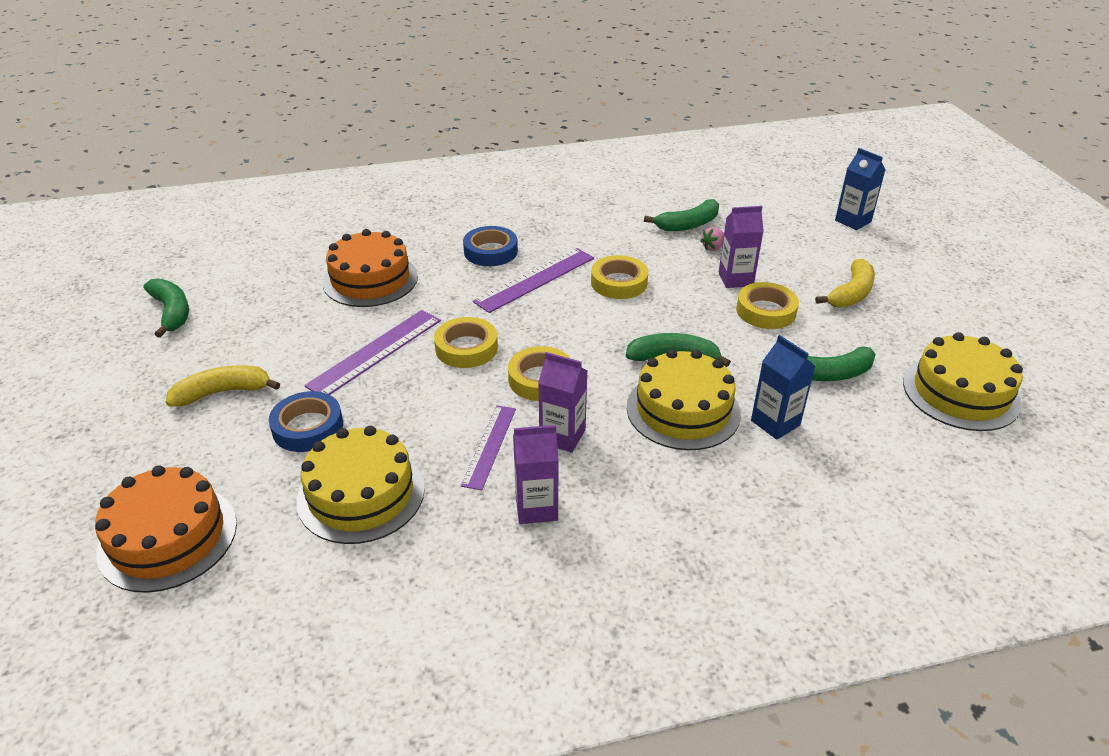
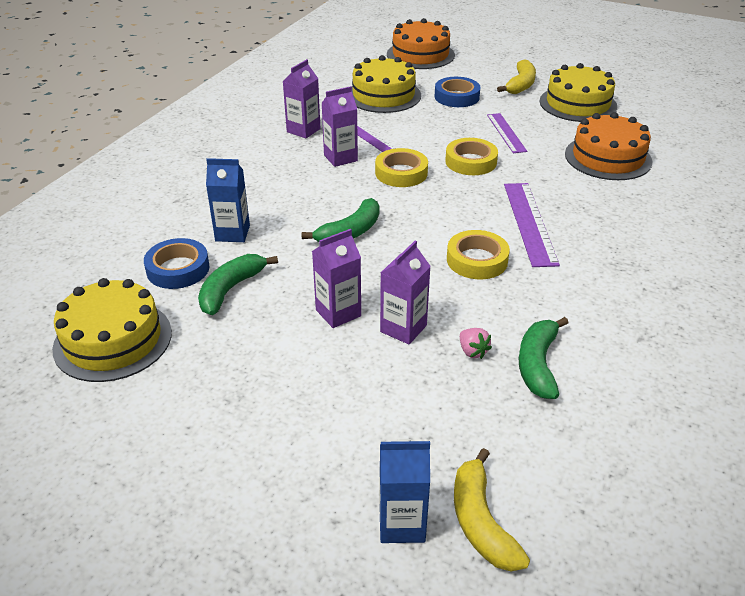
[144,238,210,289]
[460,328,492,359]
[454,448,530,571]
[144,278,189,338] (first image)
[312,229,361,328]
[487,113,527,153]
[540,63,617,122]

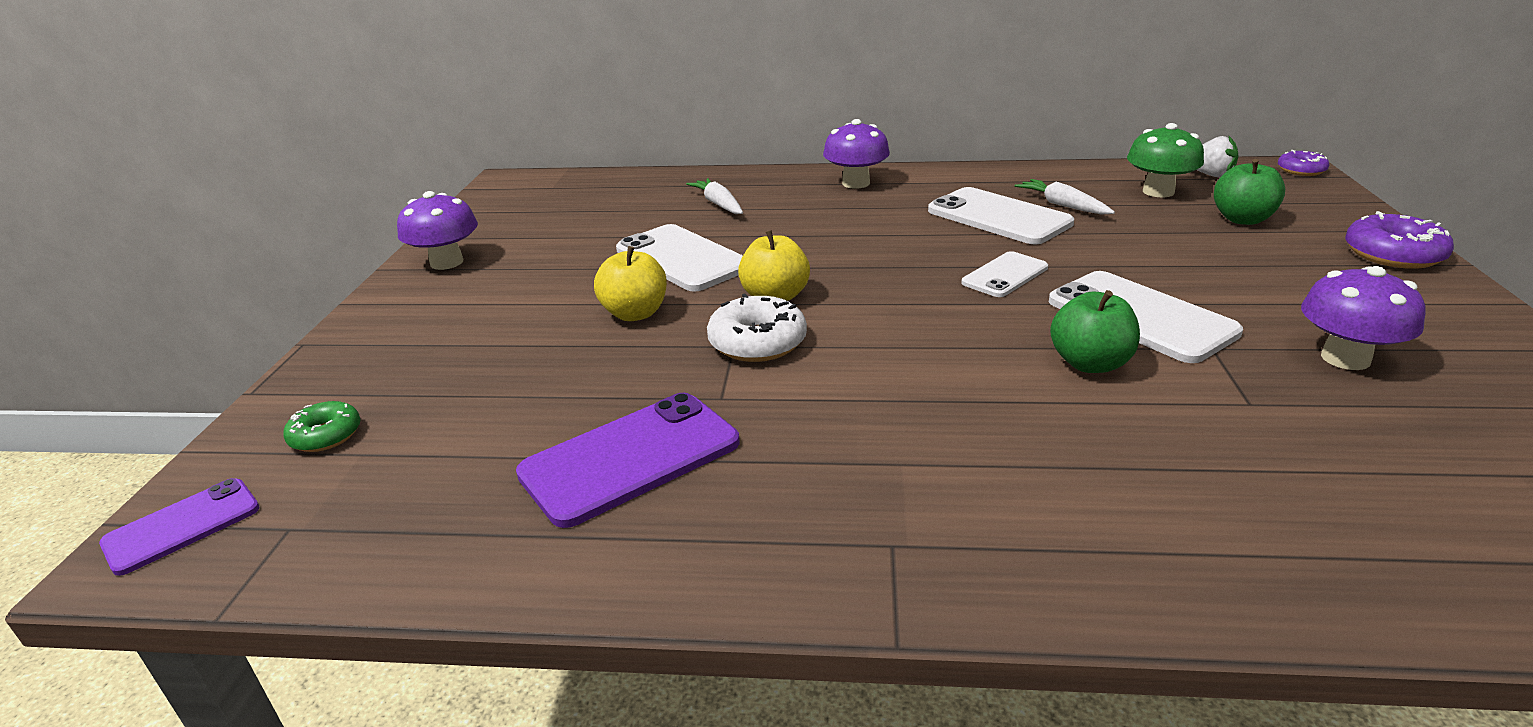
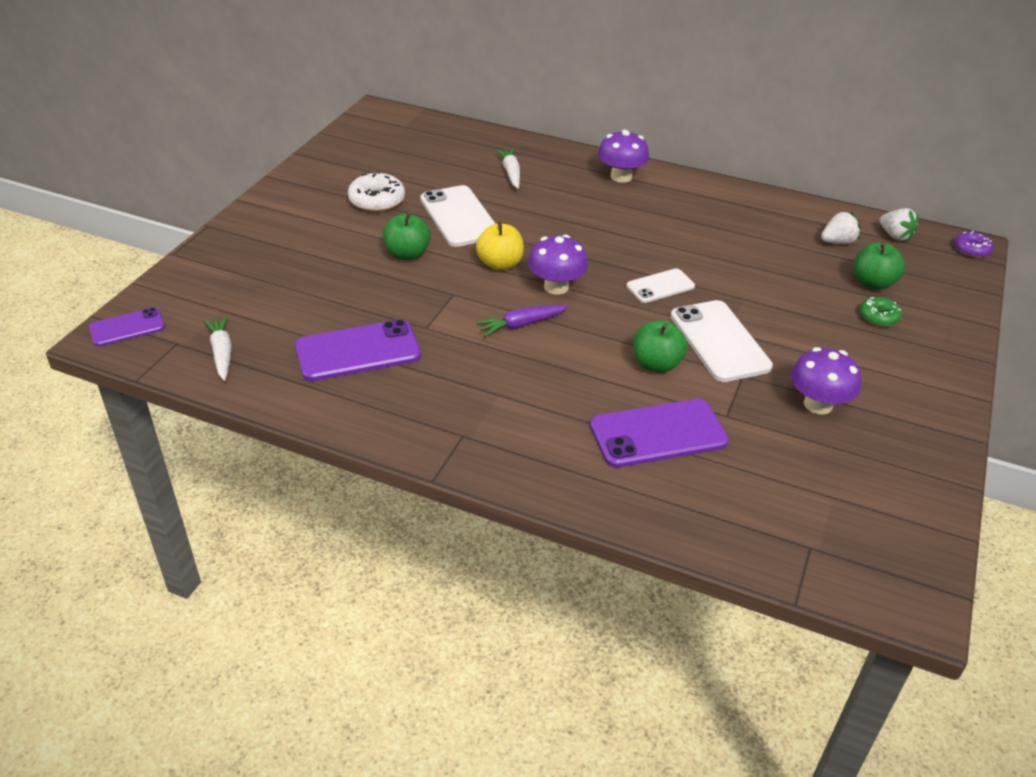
[821,211,860,244]
[204,315,232,381]
[928,187,1074,244] (first image)
[528,234,588,295]
[1345,211,1454,269] (first image)
[383,212,431,260]
[348,171,405,212]
[860,297,902,327]
[476,305,568,336]
[590,399,729,468]

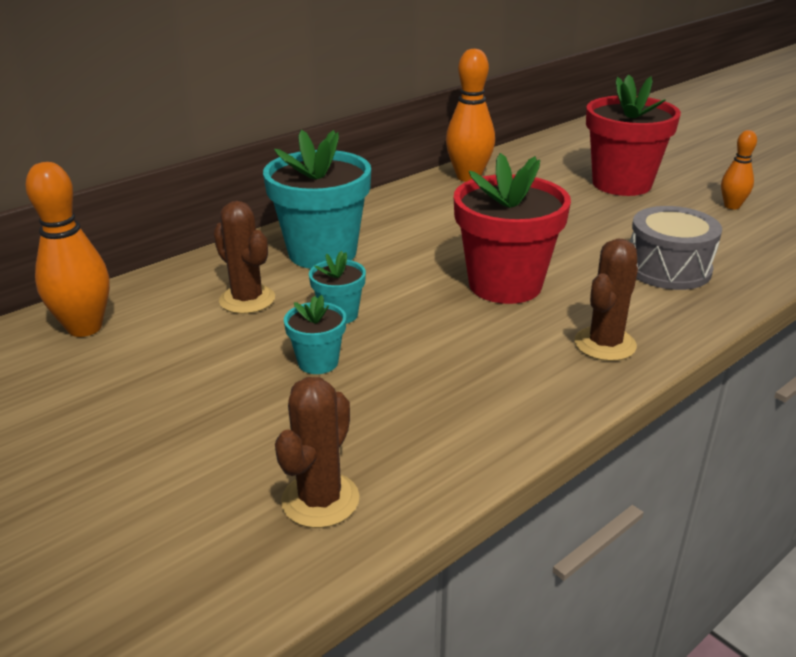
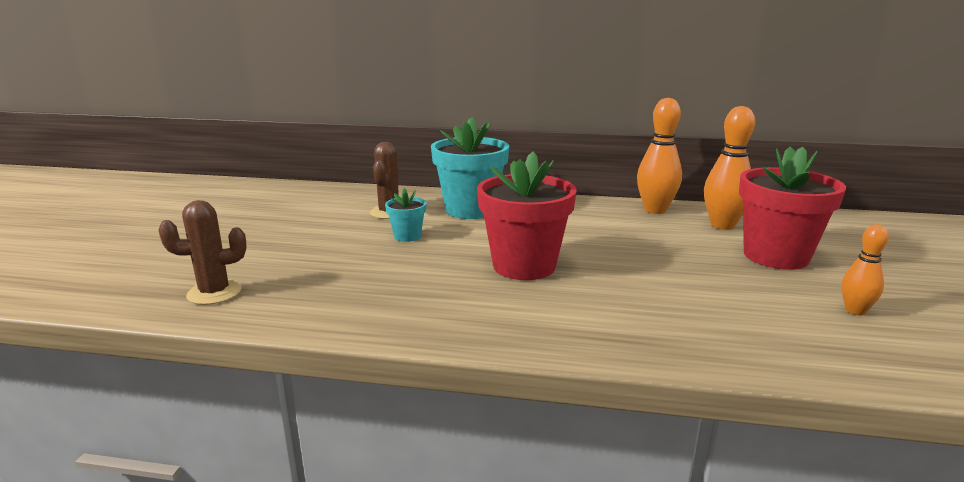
[704,106,755,230]
[630,206,722,290] (first image)
[574,238,638,361] (first image)
[284,295,346,374] (first image)

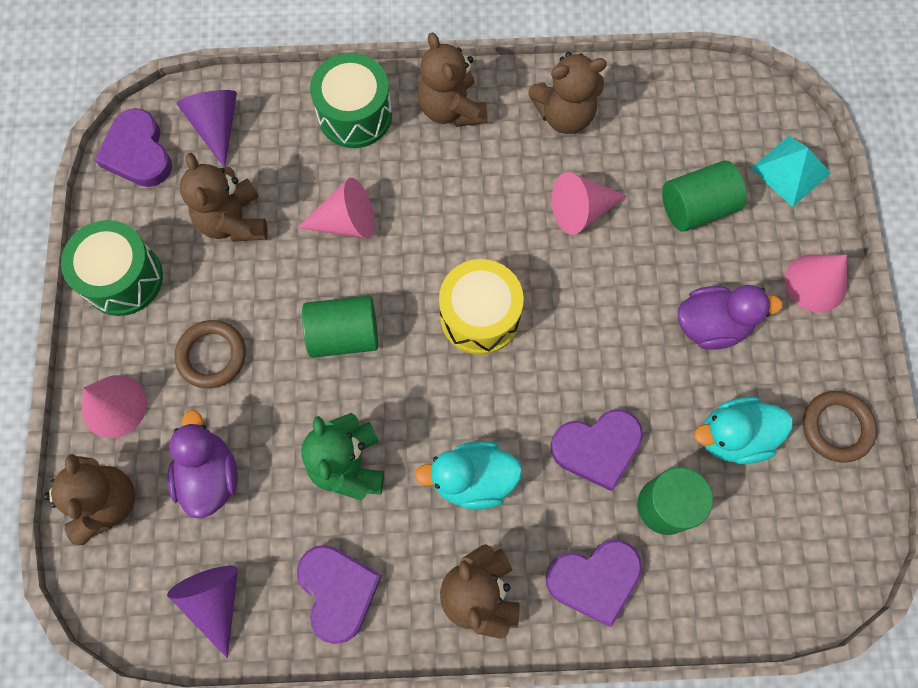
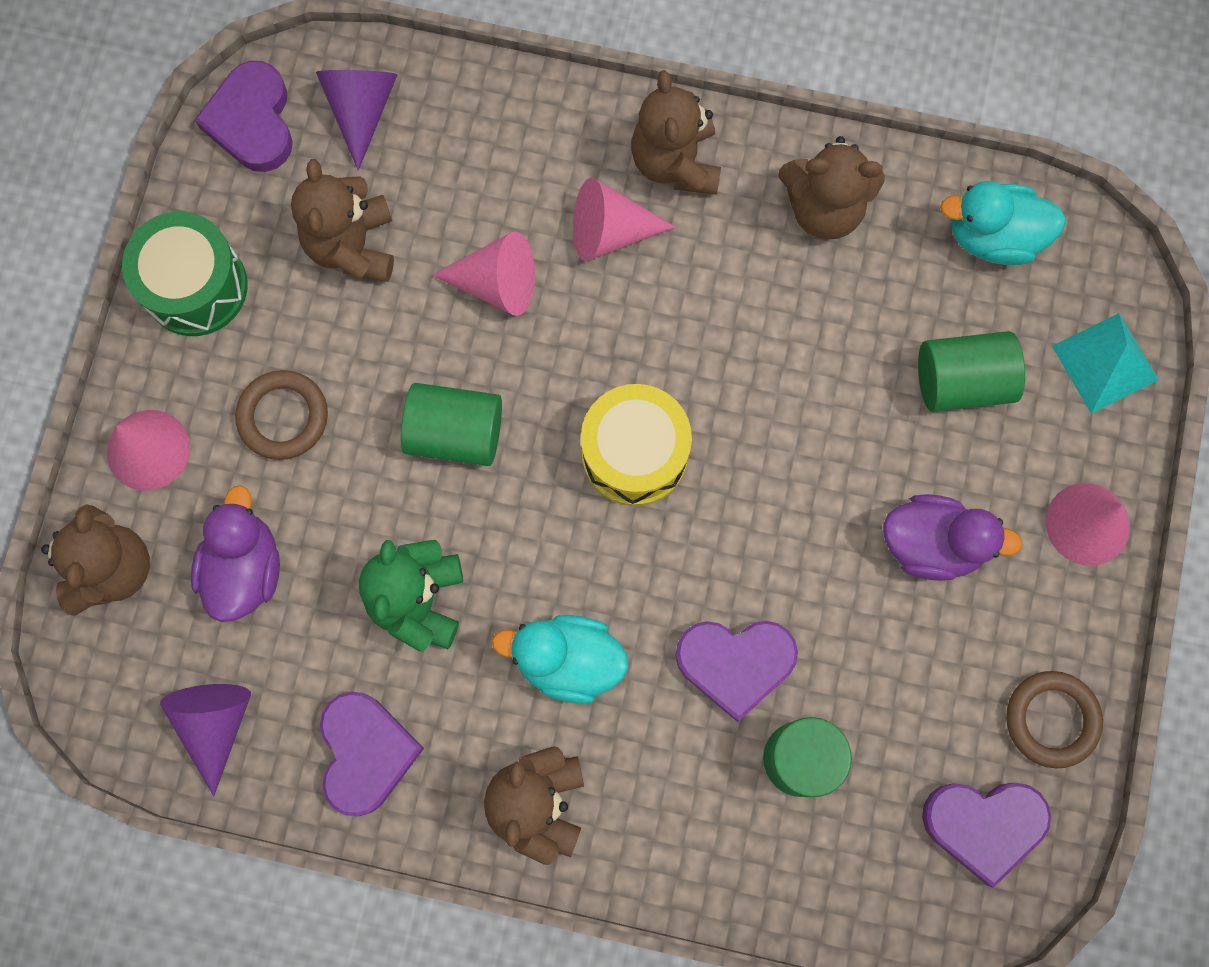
[310,53,392,148] (first image)
[573,178,676,261]
[940,181,1066,265]
[922,783,1051,888]

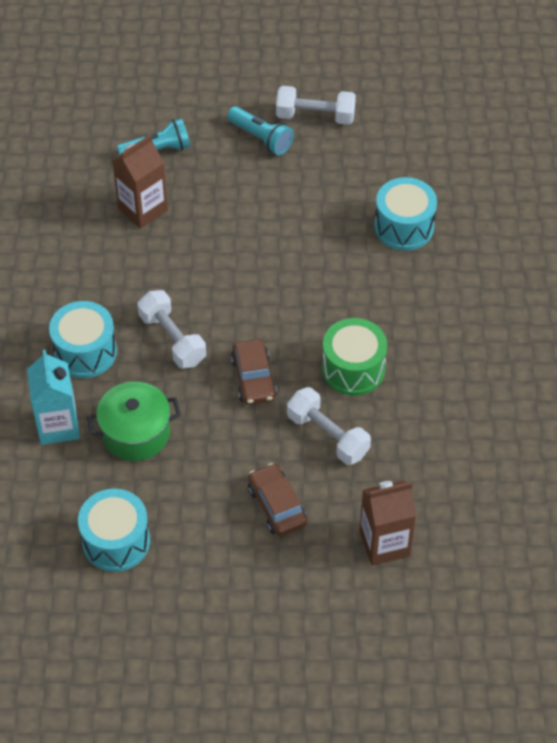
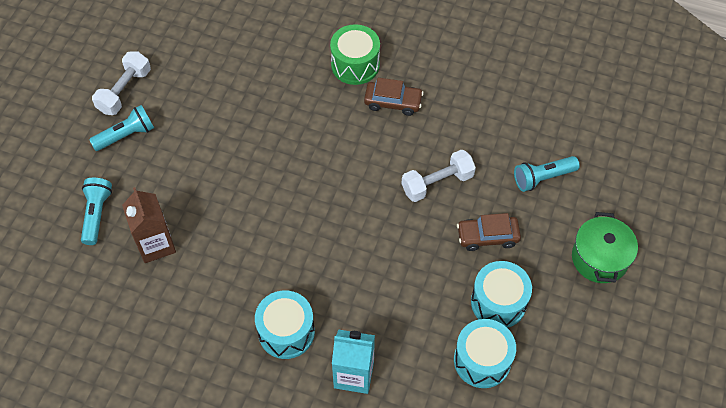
[471,261,532,328]
[137,290,206,369] (first image)
[330,24,380,85]
[364,78,424,116]
[572,212,638,283]
[514,156,580,192]

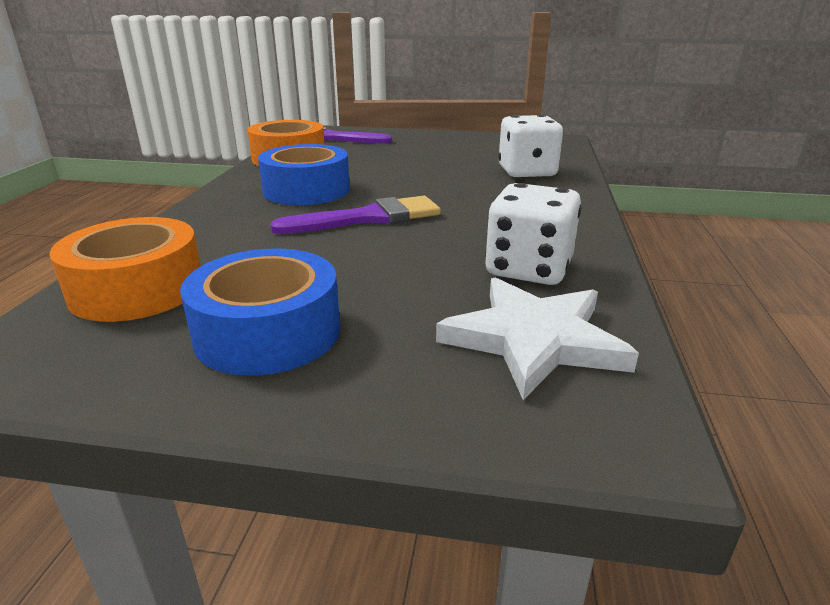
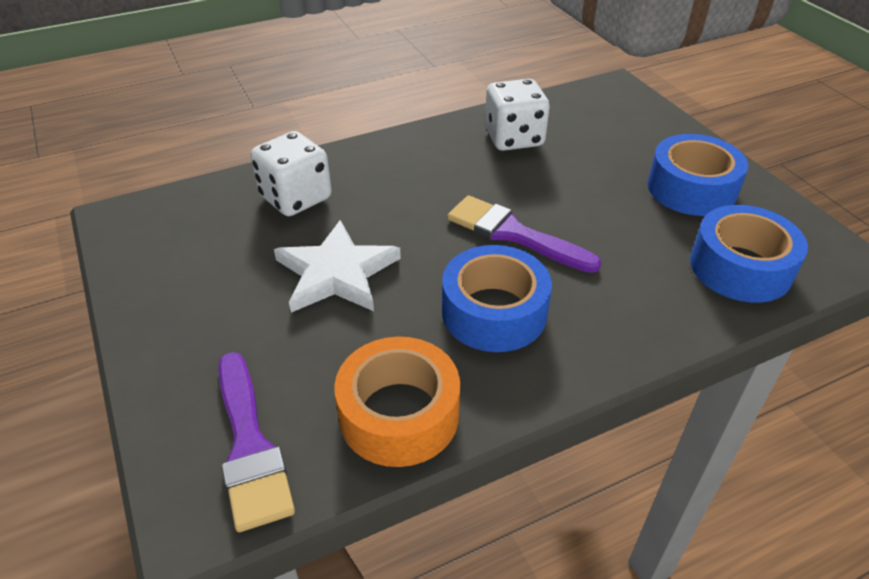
[690,205,808,303]
[274,220,401,313]

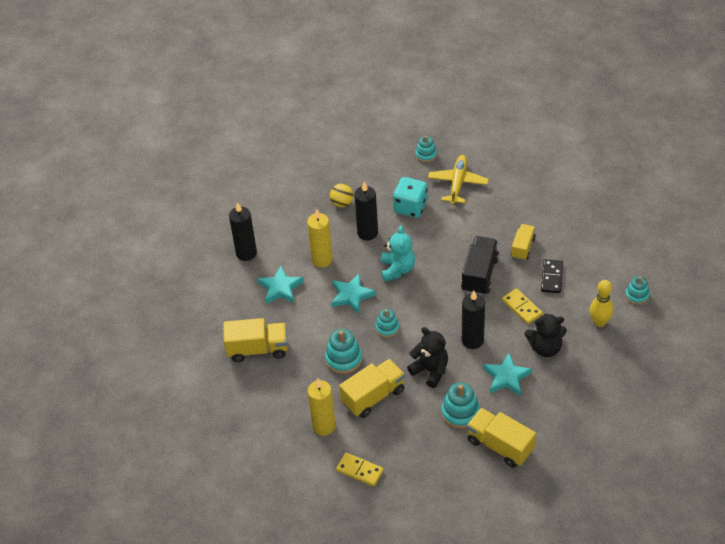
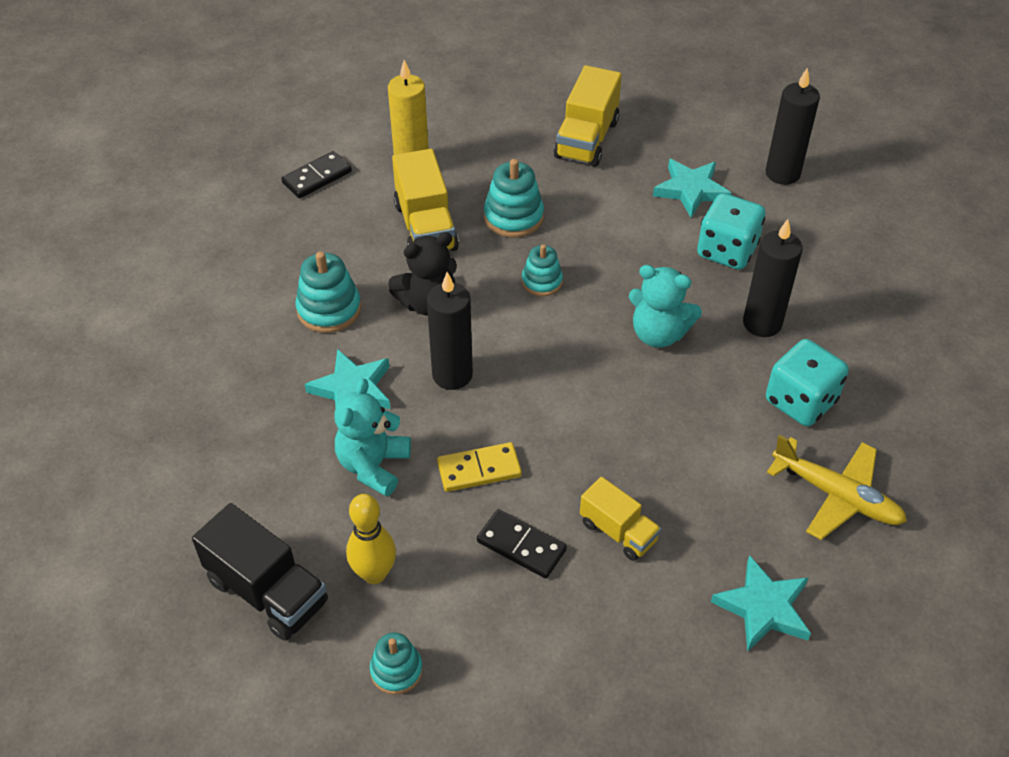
[415,136,437,163] (first image)
[330,184,353,207] (first image)
[697,193,765,270]
[192,503,328,641]
[711,555,811,652]
[334,378,411,497]
[467,408,536,468] (first image)
[281,151,352,198]

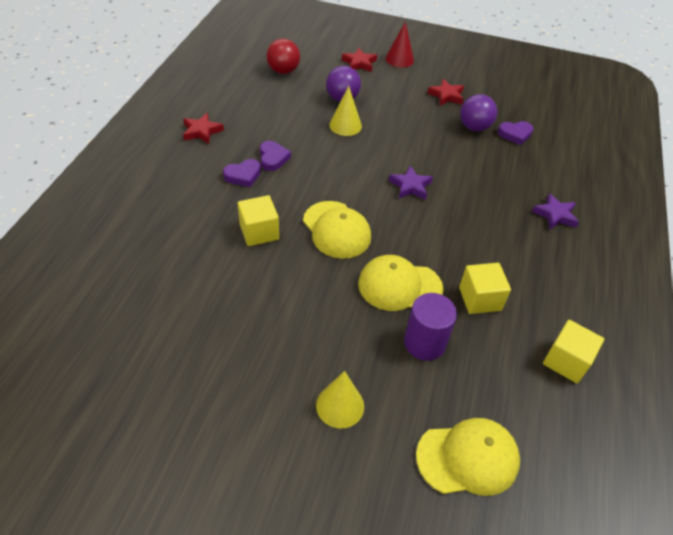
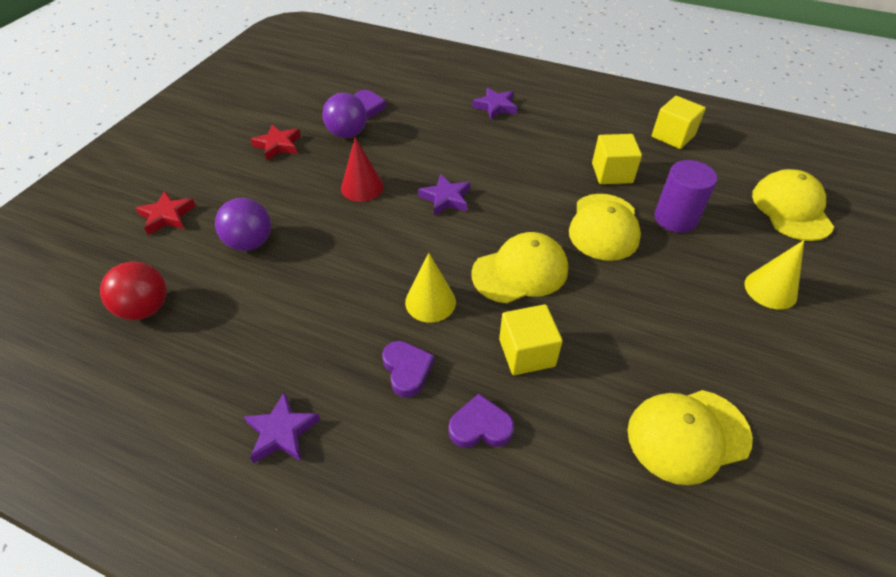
[341,137,384,202]
[405,253,456,322]
[244,392,320,463]
[449,394,514,448]
[628,390,753,485]

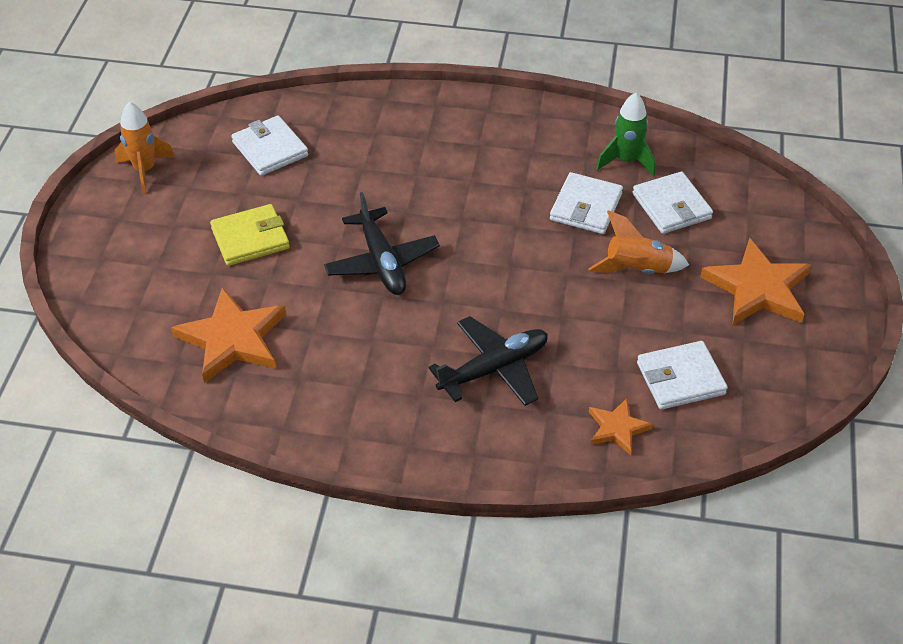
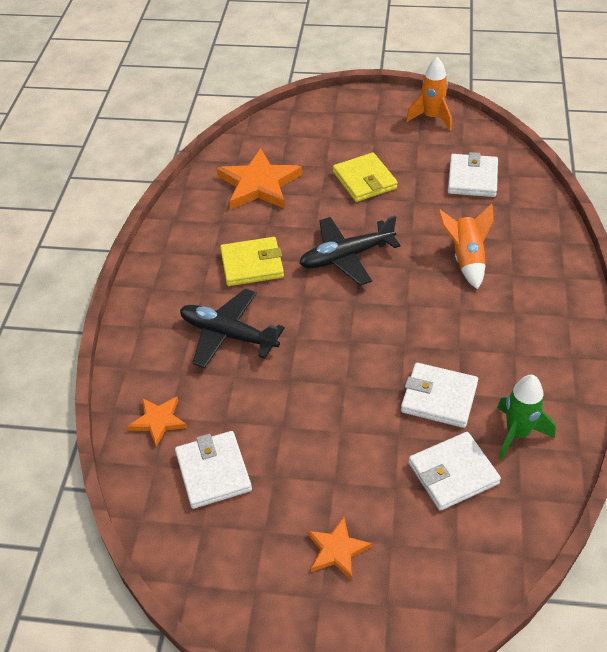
[448,152,498,197]
[438,204,494,290]
[307,517,372,580]
[180,289,285,368]
[220,237,284,286]

